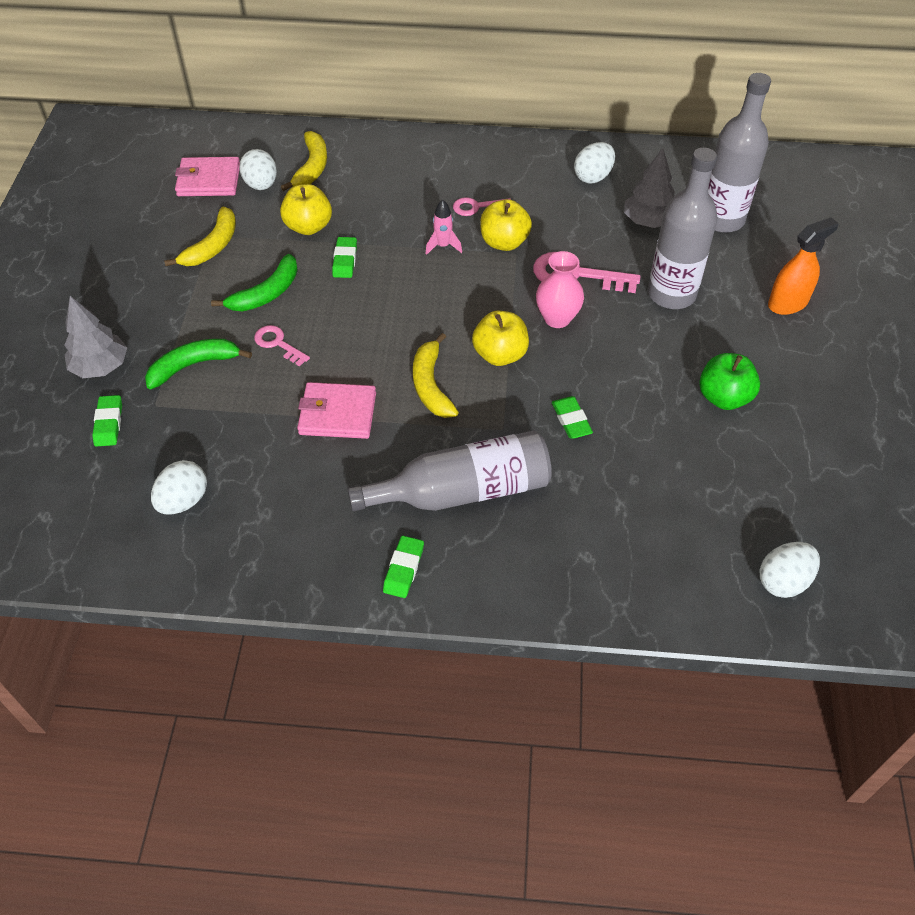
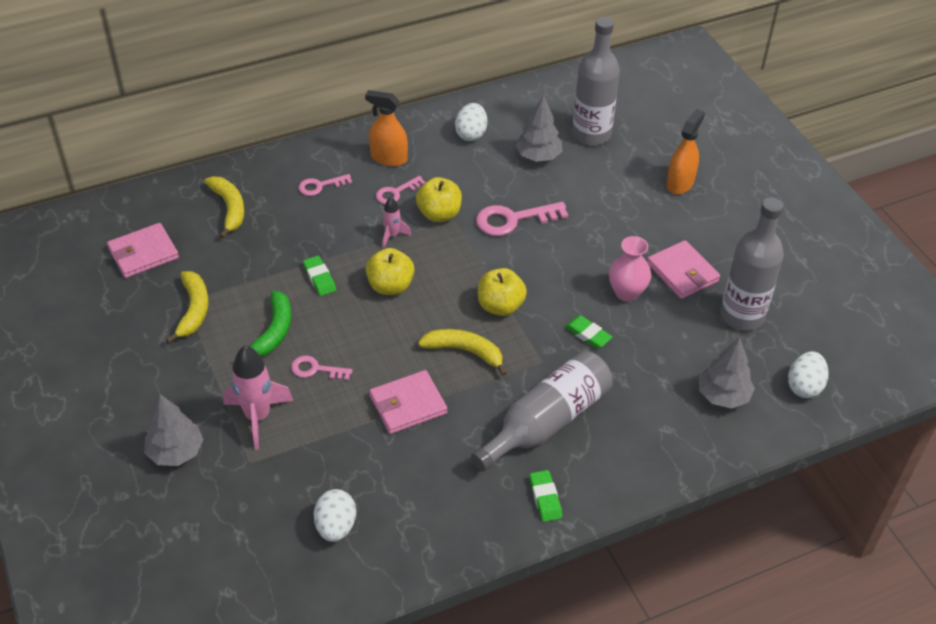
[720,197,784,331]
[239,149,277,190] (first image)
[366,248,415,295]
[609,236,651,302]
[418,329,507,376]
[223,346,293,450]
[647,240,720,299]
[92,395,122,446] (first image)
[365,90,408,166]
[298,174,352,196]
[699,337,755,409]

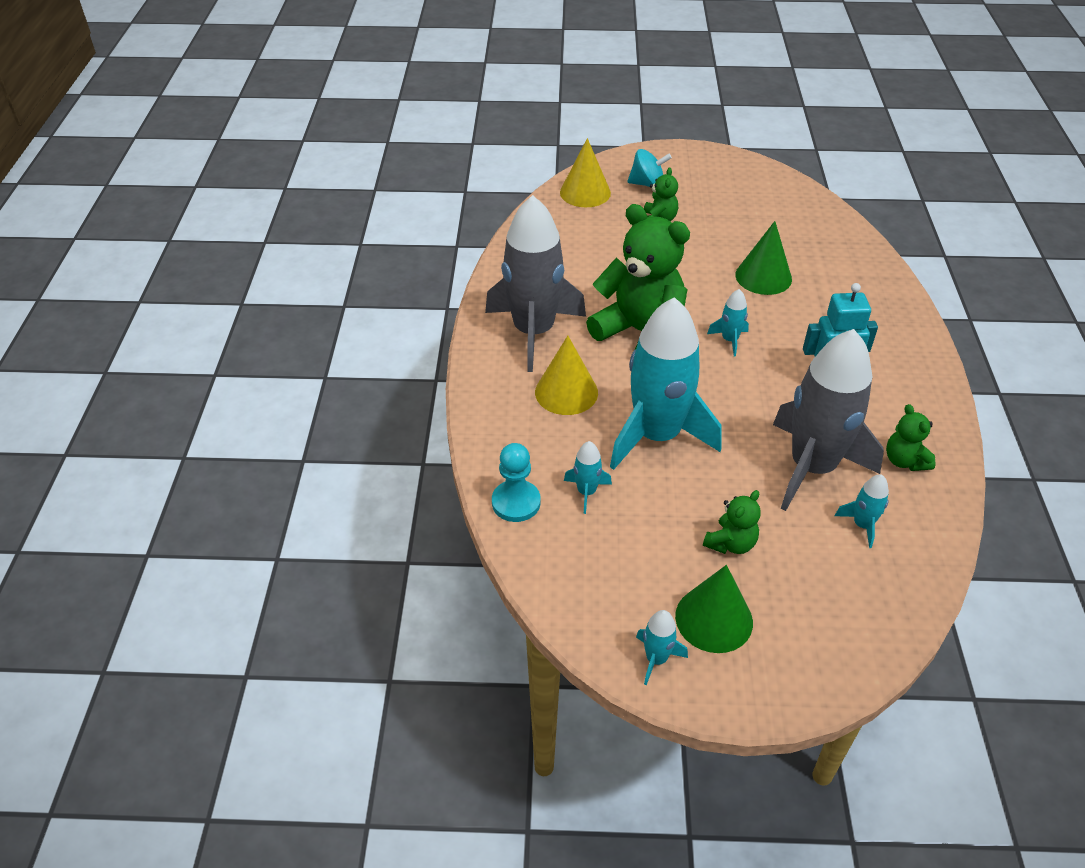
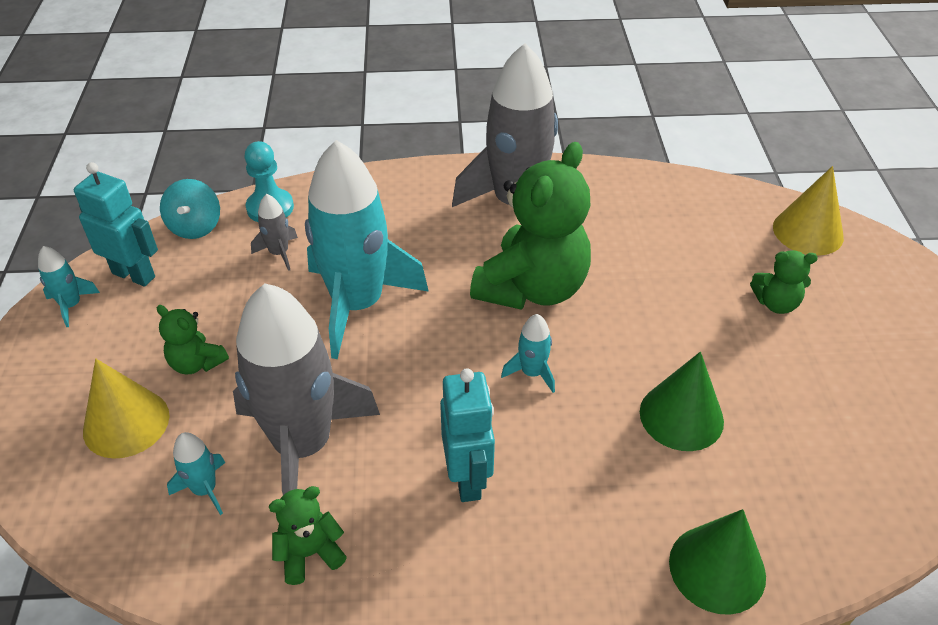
[160,179,220,239]
[83,359,169,459]
[251,194,298,271]
[669,509,766,615]
[74,162,158,287]

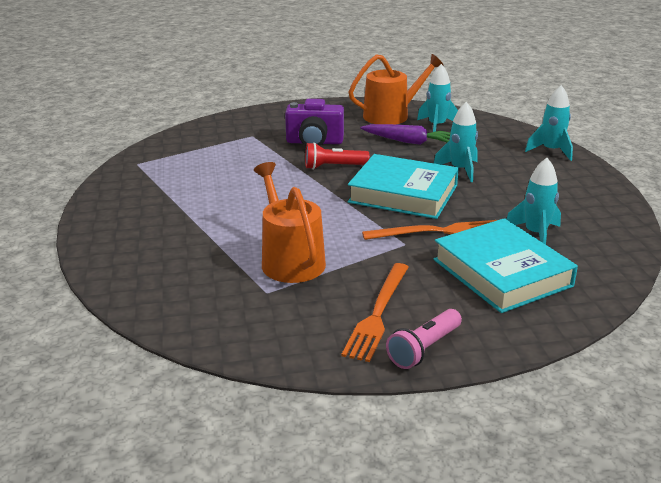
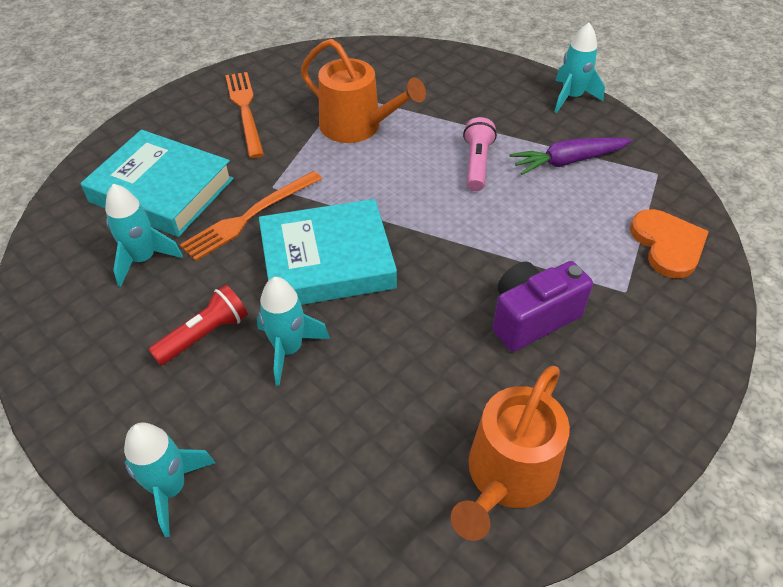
[555,23,605,113]
[510,138,633,175]
[148,285,248,365]
[463,117,497,191]
[630,209,709,278]

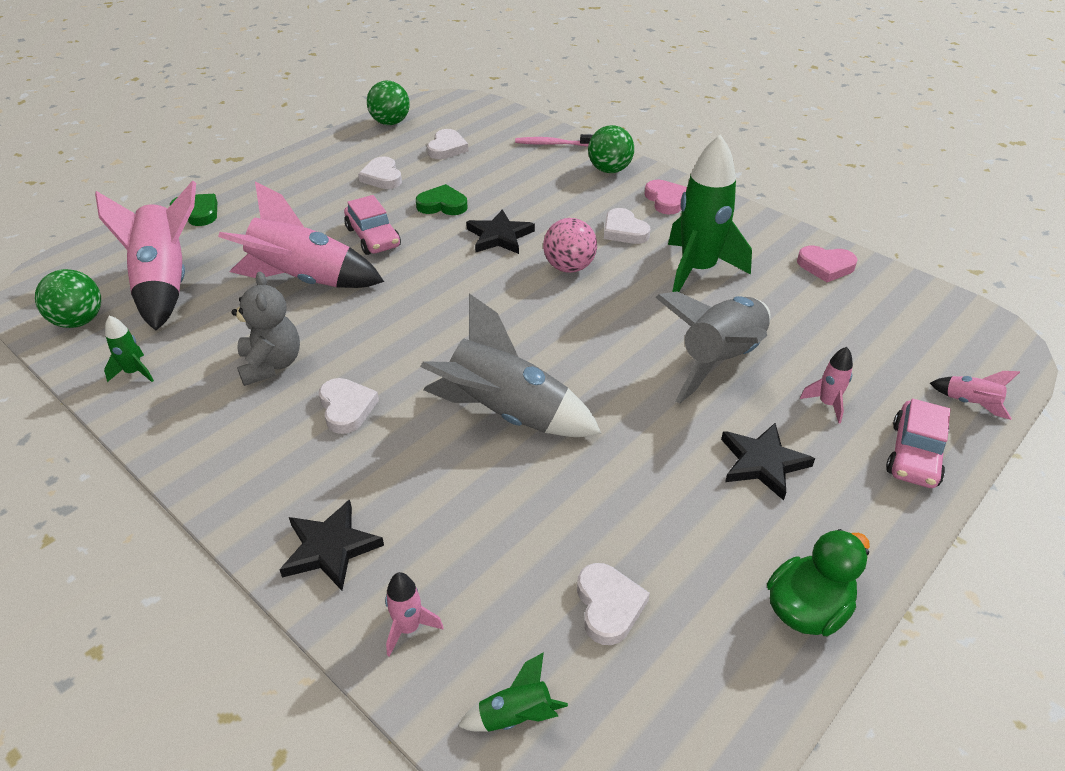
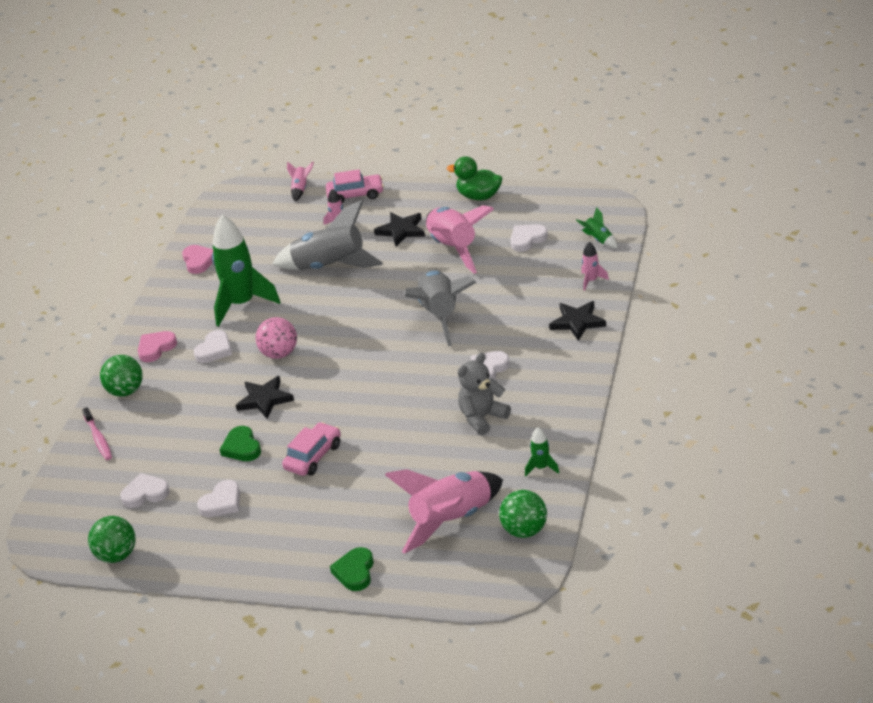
[426,205,494,274]

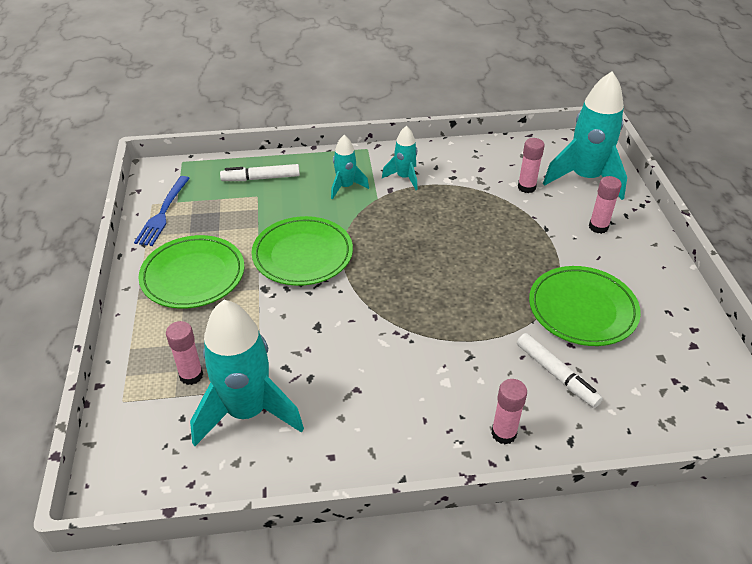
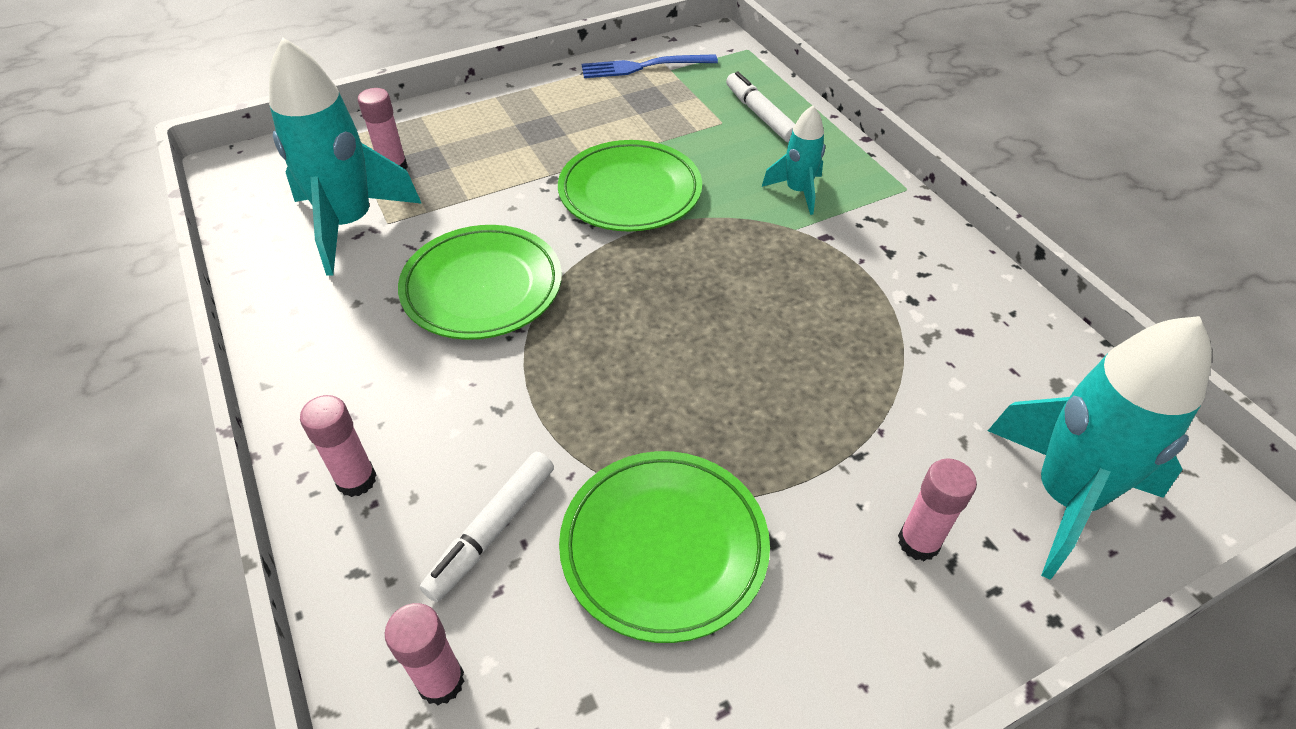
[382,126,418,190] (first image)
[385,603,464,705]
[398,225,562,340]

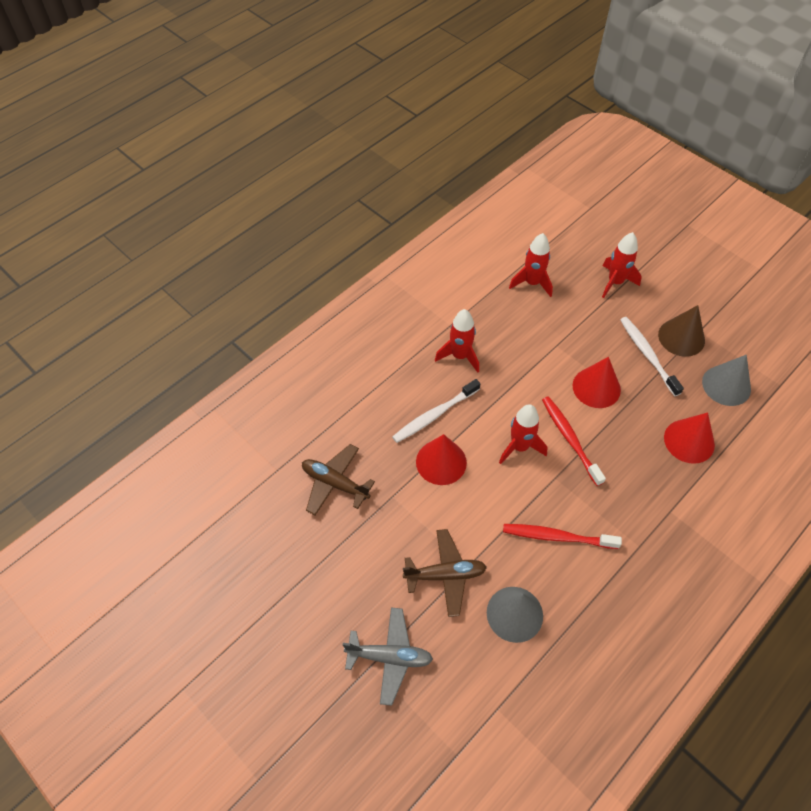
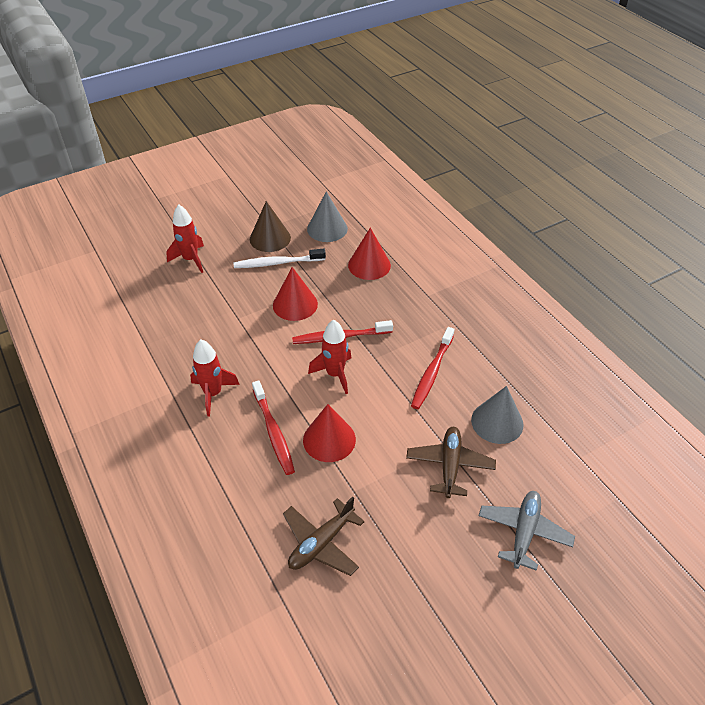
[509,233,553,297] (first image)
[252,380,295,475]

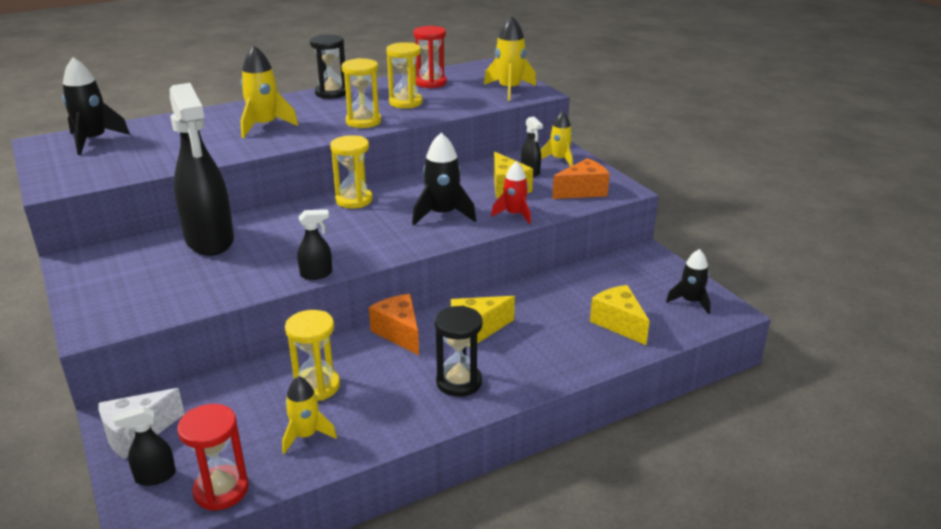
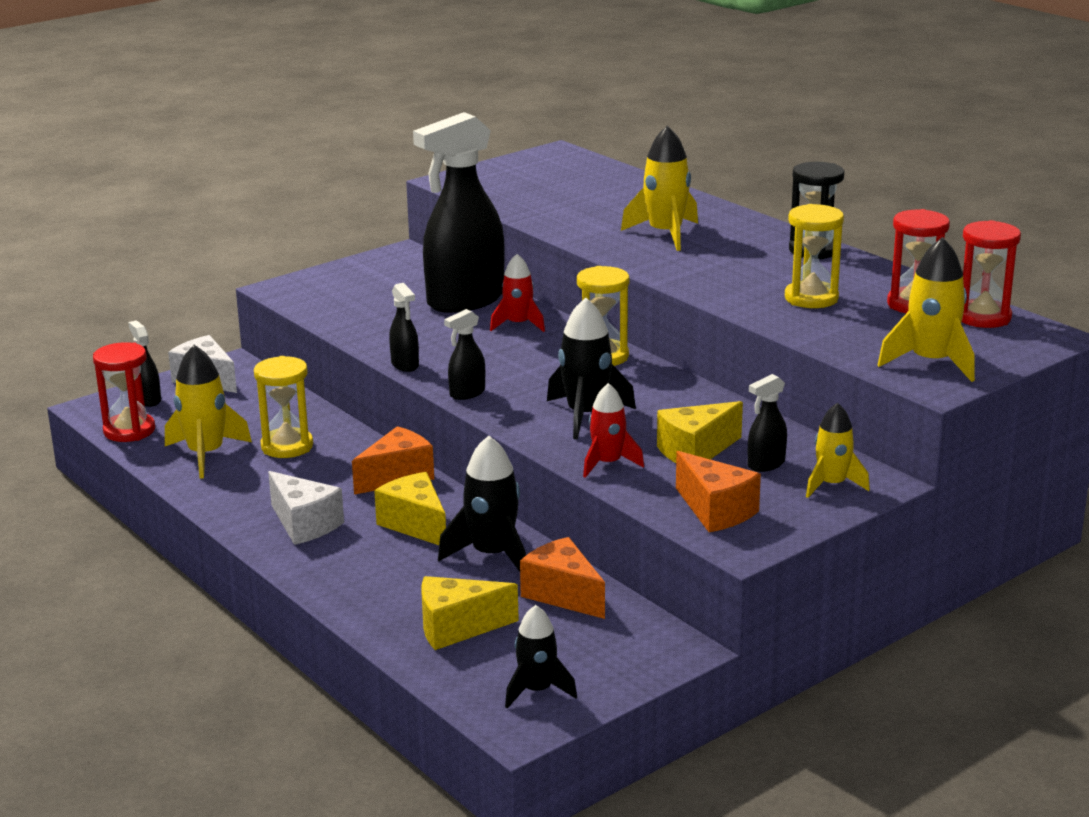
[438,436,526,572]
[341,58,381,128] (first image)
[421,576,519,650]
[268,471,344,545]
[165,345,252,479]
[962,220,1021,328]
[490,254,545,332]
[444,309,485,400]
[520,537,605,619]

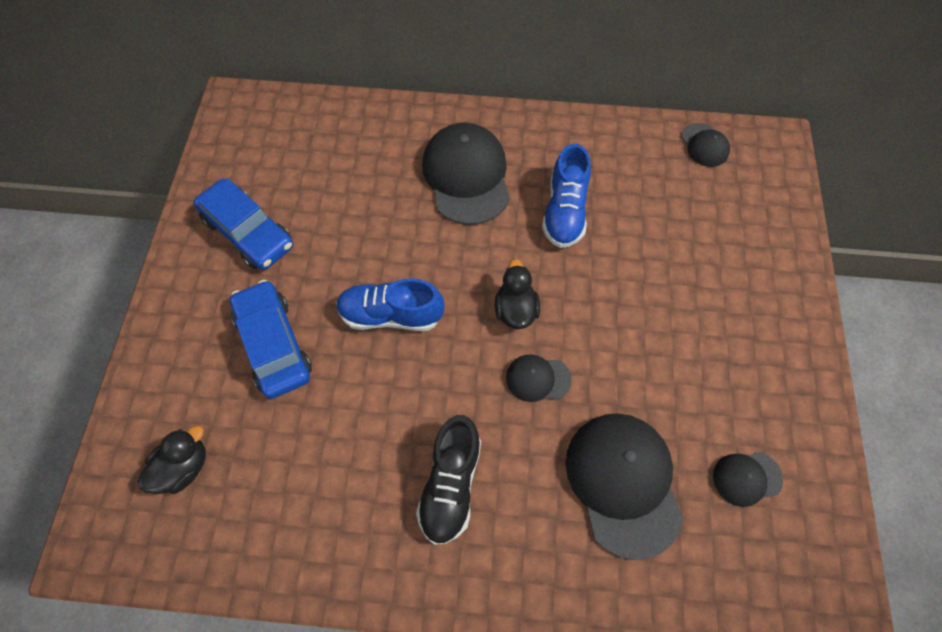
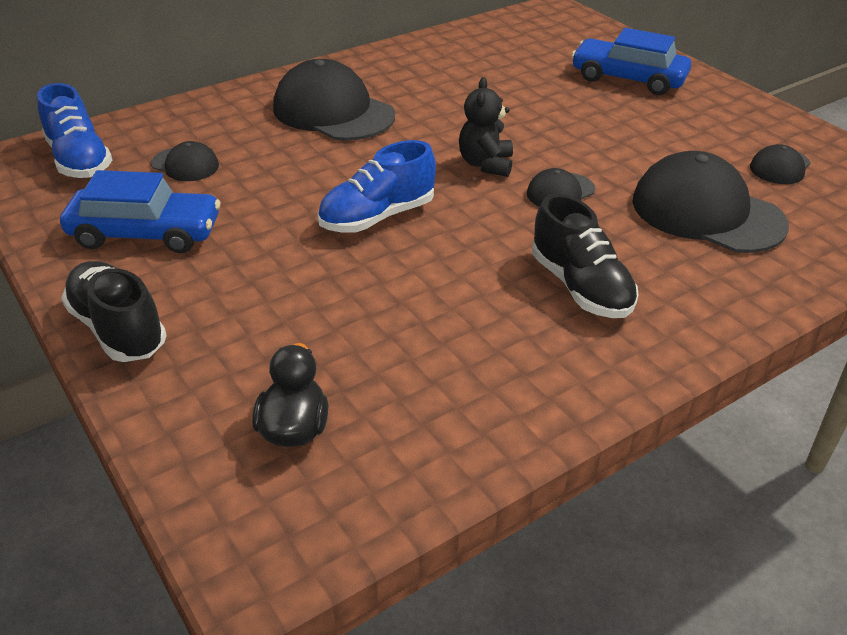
[151,141,219,181]
[37,83,112,178]
[459,77,513,177]
[571,28,691,95]
[61,261,166,362]

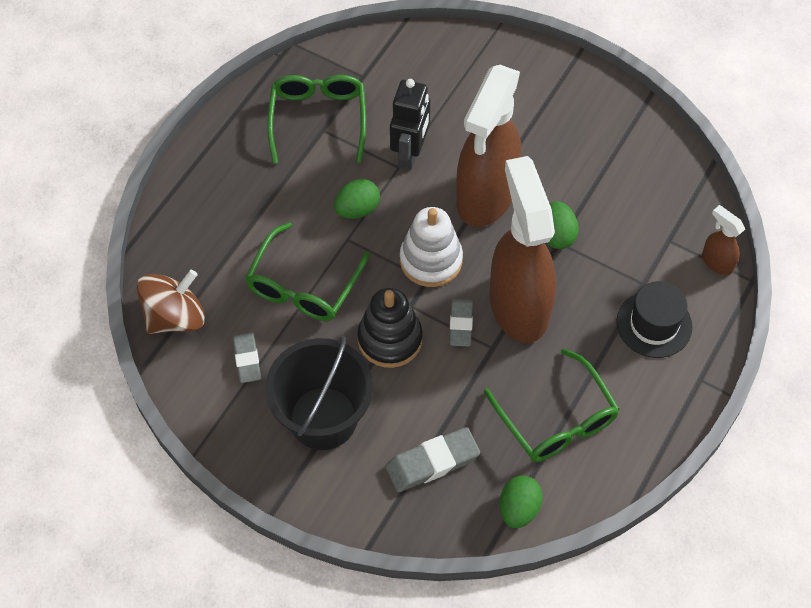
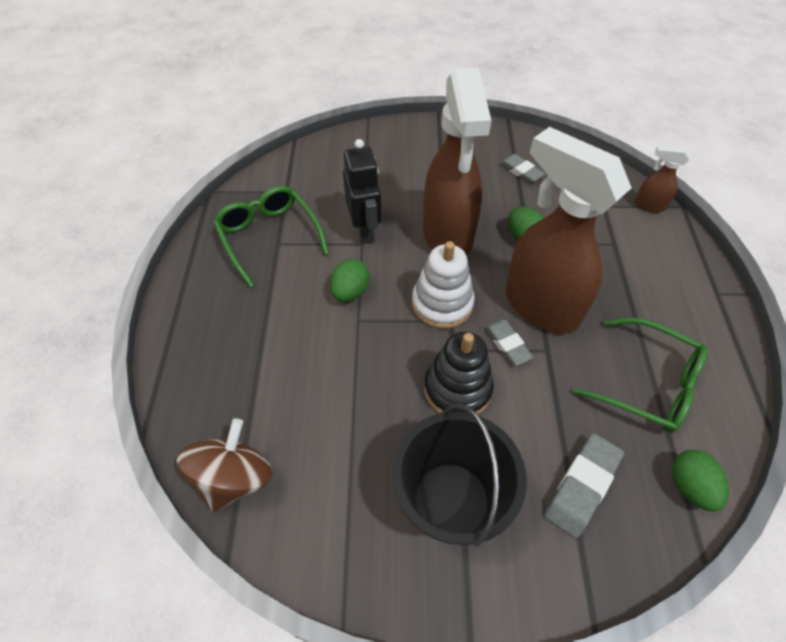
[245,222,370,321] (first image)
[616,281,692,358] (first image)
[499,154,545,183]

